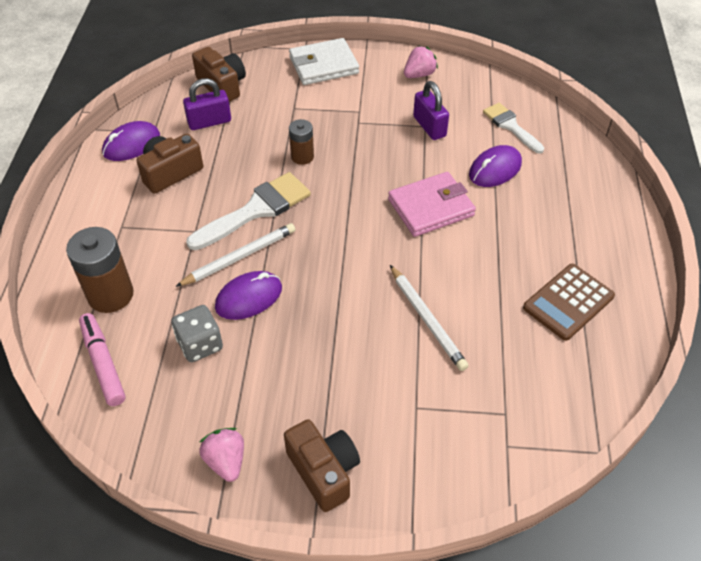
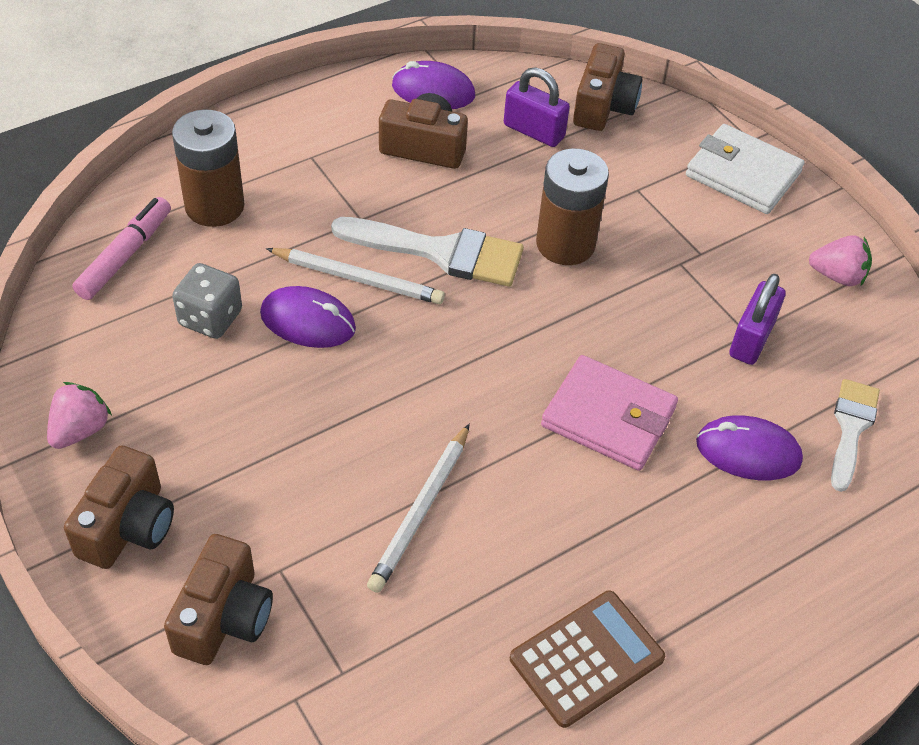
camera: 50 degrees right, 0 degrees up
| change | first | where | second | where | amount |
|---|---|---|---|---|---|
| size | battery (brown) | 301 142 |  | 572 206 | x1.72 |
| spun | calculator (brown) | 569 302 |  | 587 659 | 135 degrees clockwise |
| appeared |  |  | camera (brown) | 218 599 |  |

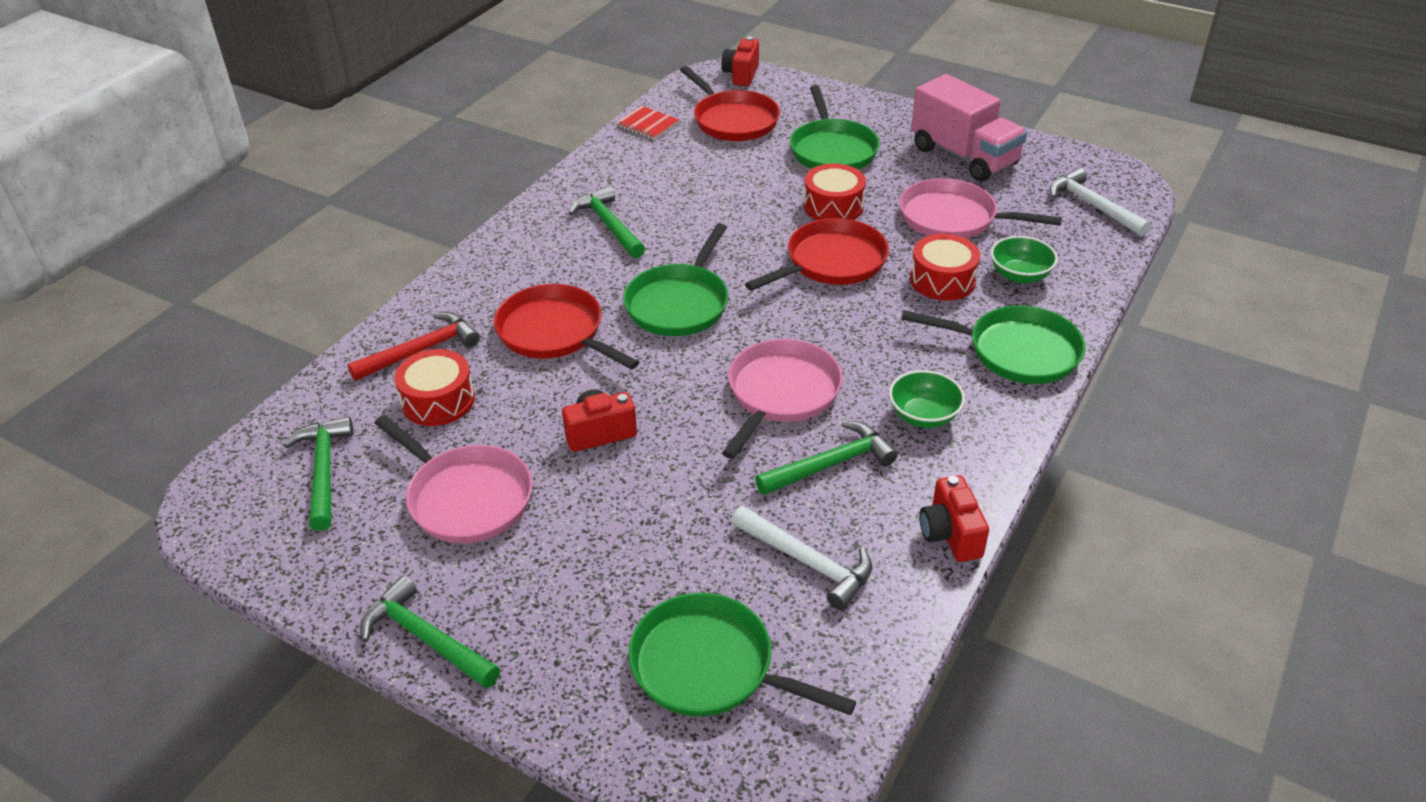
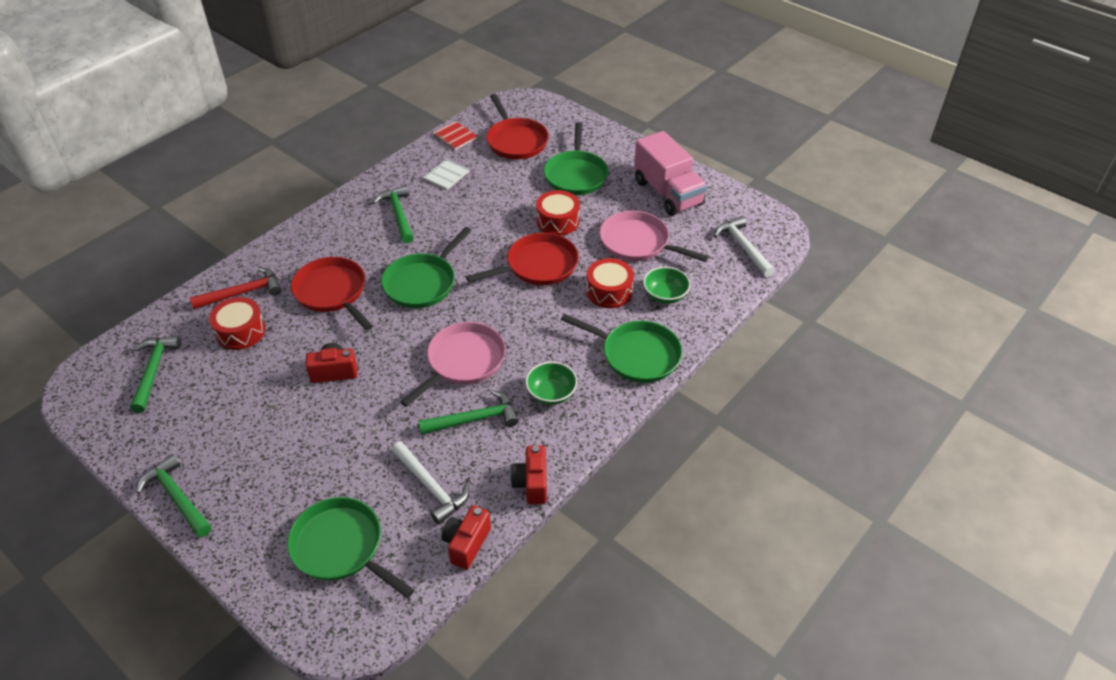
camera: 10 degrees right, 5 degrees up
| change | first | where | second | where | amount |
|---|---|---|---|---|---|
| missing | pan (pink) | 454 479 |  |  |  |
| relocated | camera (red) | 740 61 |  | 466 537 |  |
| appeared |  |  | notebook (white) | 446 174 |  |

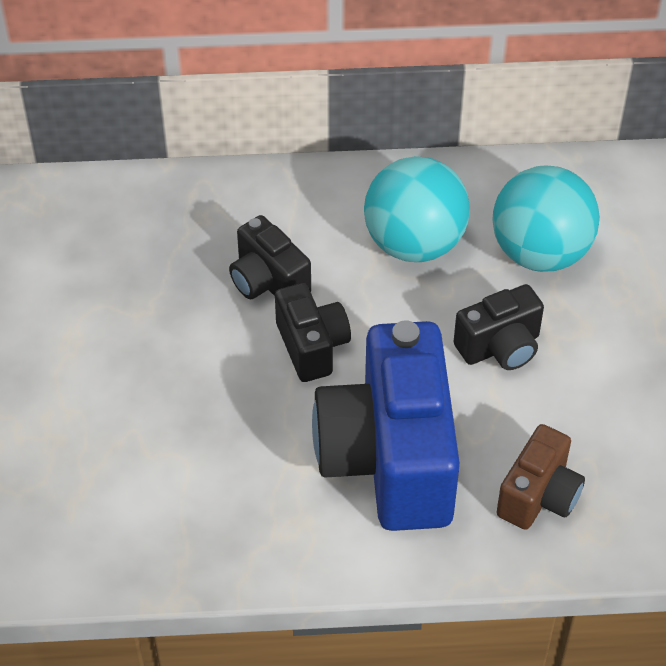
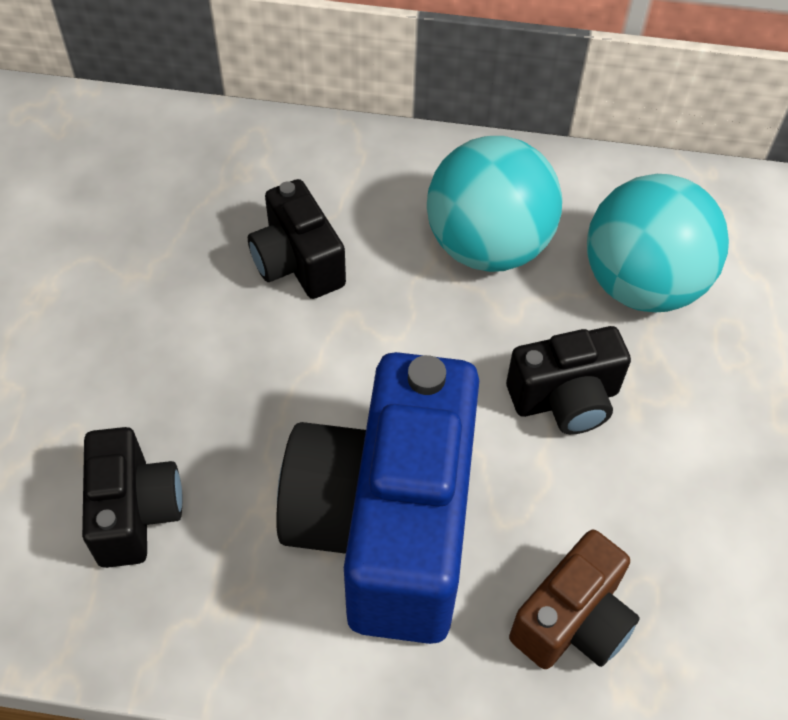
camera: 10 degrees right, 5 degrees up
| change | first | where | second | where | amount |
|---|---|---|---|---|---|
| relocated | camera (black) | 313 332 |  | 132 497 |  |

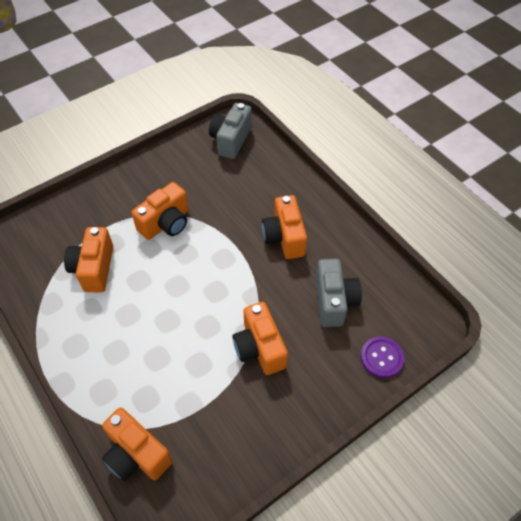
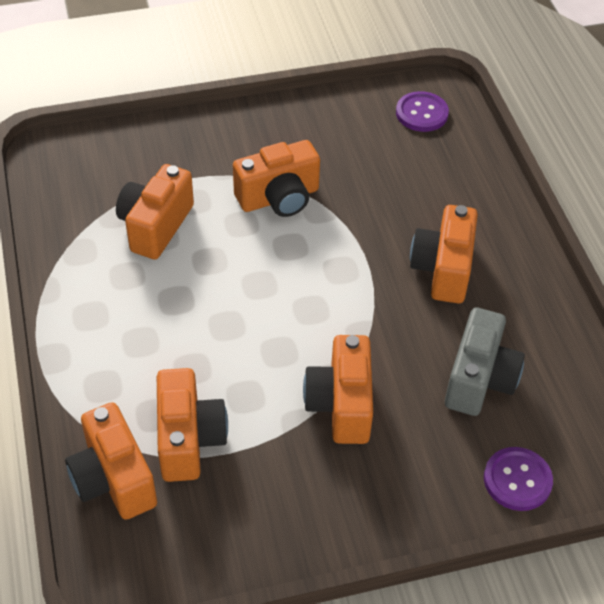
camera: 20 degrees right, 5 degrees down
| change | first | where | second | where | amount |
|---|---|---|---|---|---|
| exchanged | camera (grey) | 230 131 | button (purple) | 422 111 |  |
| appeared |  |  | camera (orange) | 192 425 |  |

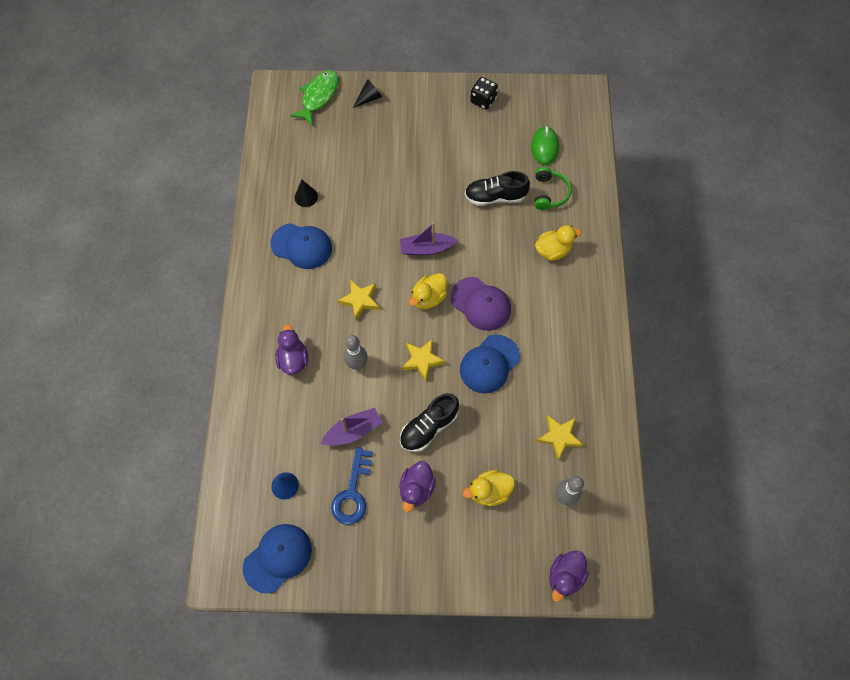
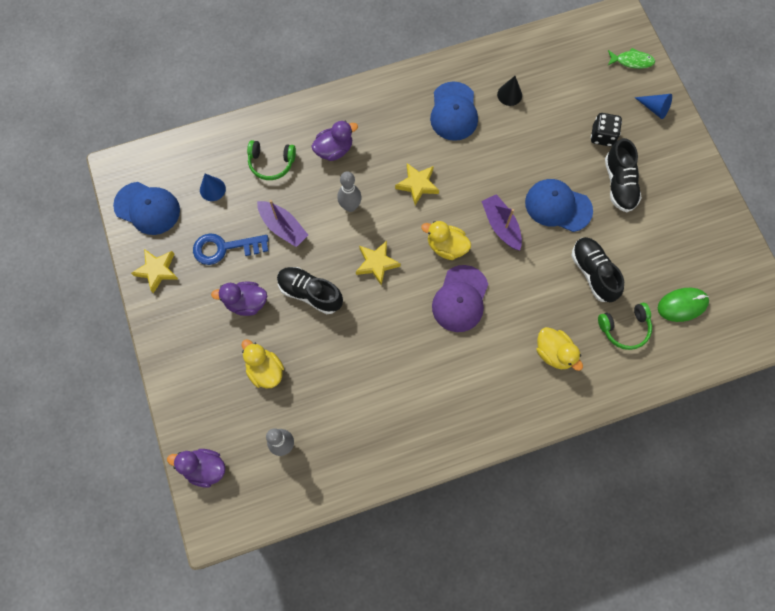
camera: 70 degrees right, 5 degrees up
| change | first | where | second | where | amount |
|---|---|---|---|---|---|
| size | fish (green) | 314 98 |  | 631 58 | x0.63 |
| colour | cone (black) | 367 93 | cone (blue) | 653 106 |  |
| relocated | cap (blue) | 490 364 |  | 559 205 |  |
| relocated | dice (black) | 484 93 |  | 606 129 |  |
| relocated | star (yellow) | 560 437 |  | 155 271 |  |
| appeared |  |  | headphones (green) | 271 160 |  |
| appeared |  |  | shoe (black) | 623 175 |  |

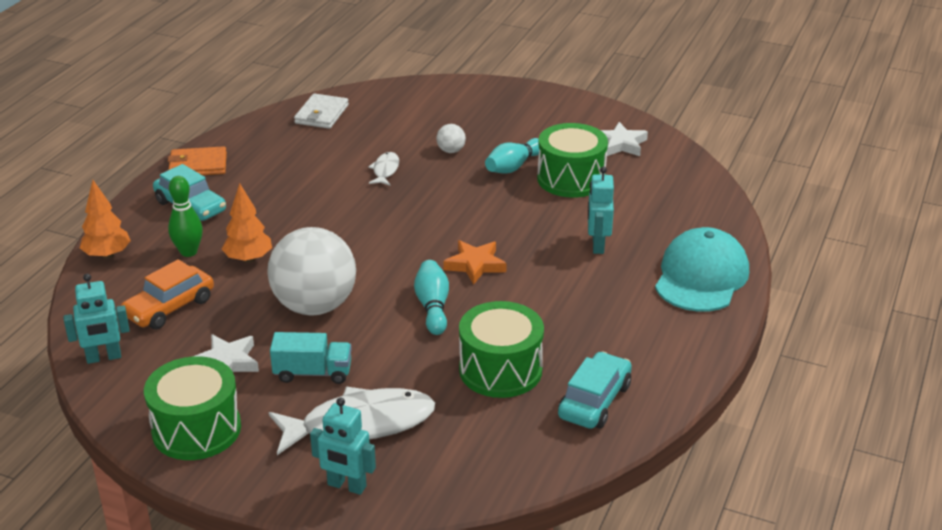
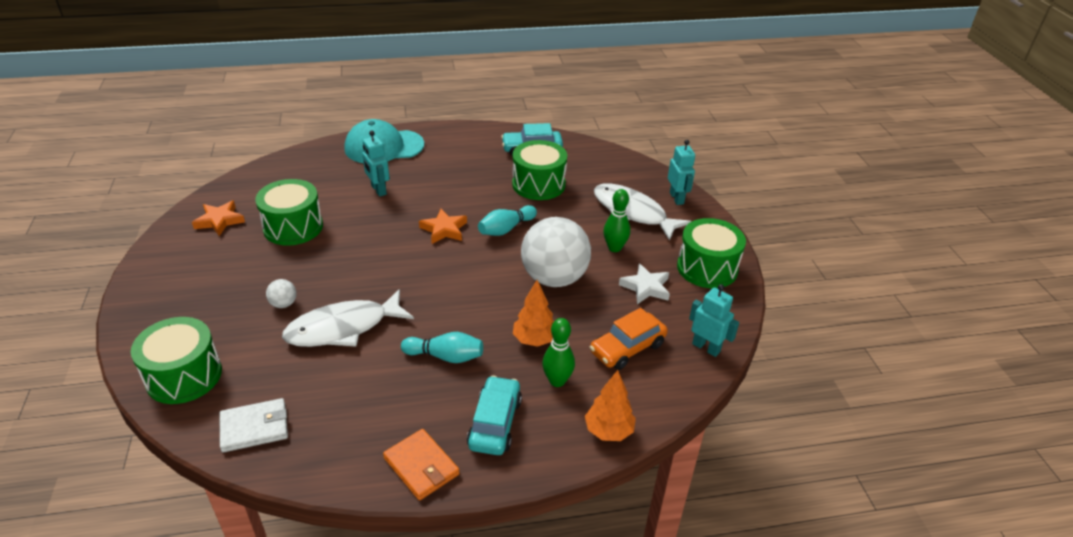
camera: 125 degrees left, 5 degrees up
| change | first | where | second | where | amount |
|---|---|---|---|---|---|
| spun | car (orange) | 167 294 |  | 629 339 | 135 degrees clockwise |
| exchanged | truck (turquoise) | 311 358 | bowling pin (green) | 616 220 |  |
| size | fish (white) | 383 168 |  | 348 318 | x2.11 |
| relocated | bowling pin (turquoise) | 512 156 |  | 442 347 |  |
| spun | robot (turquoise) | 601 210 |  | 376 164 | 90 degrees clockwise |
| colour | star (white) | 624 139 | star (orange) | 218 218 |  |
| appeared |  |  | drum (green) | 176 360 |  |

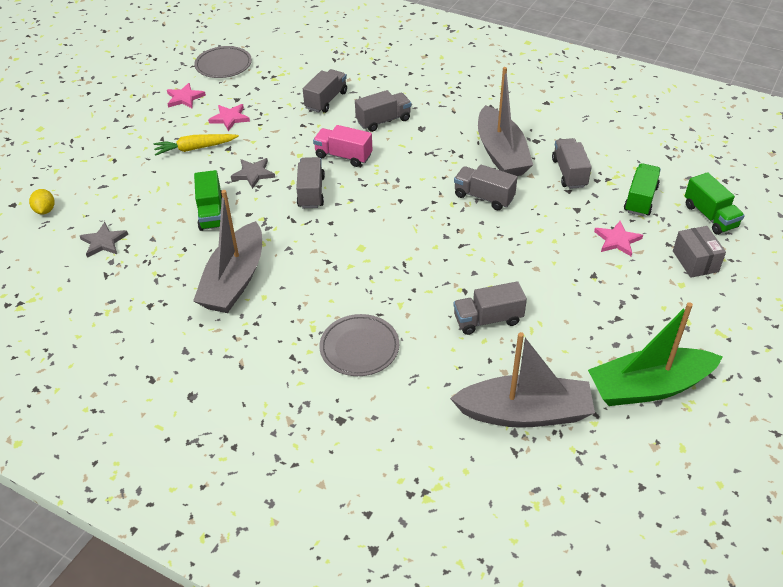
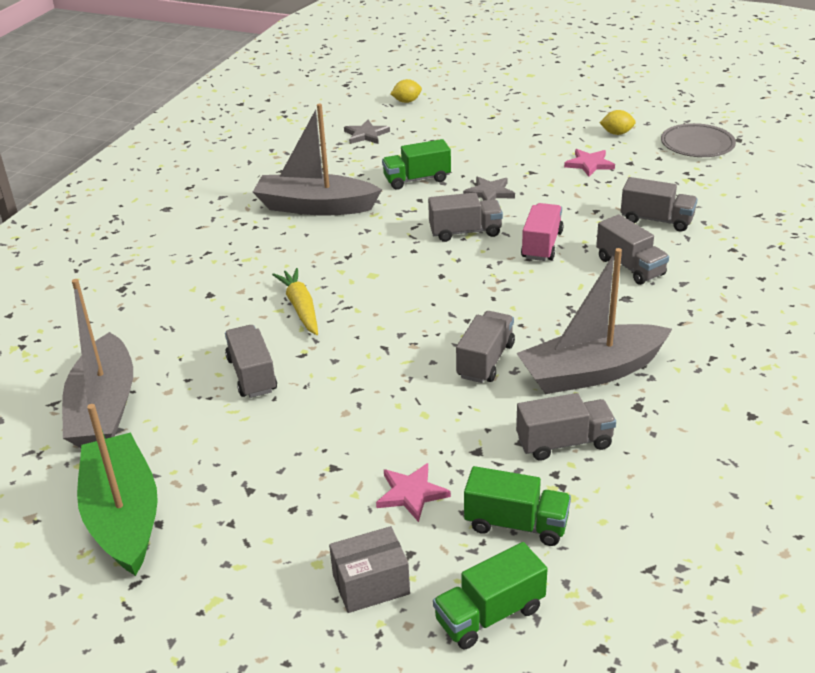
camera: 85 degrees right, 10 degrees down
| change | first | where | second | where | amount |
|---|---|---|---|---|---|
| relocated | carrot (yellow) | 196 145 |  | 295 301 |  |
| exchanged | star (pink) | 186 95 | lemon (yellow) | 618 122 |  |
| missing | plate (grey) | 359 345 |  |  |  |

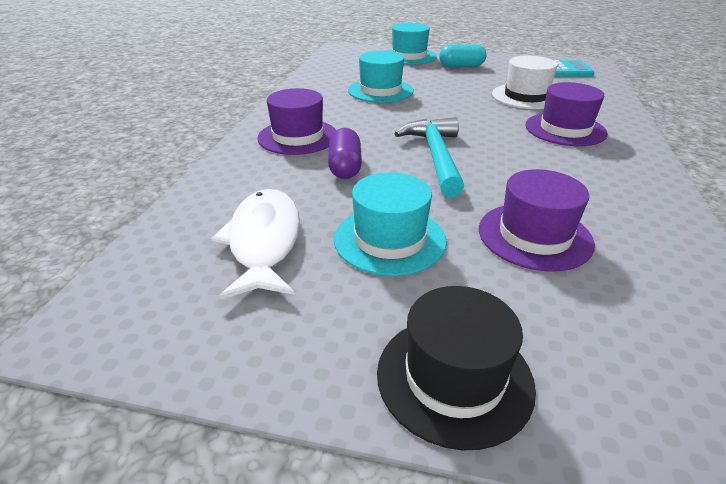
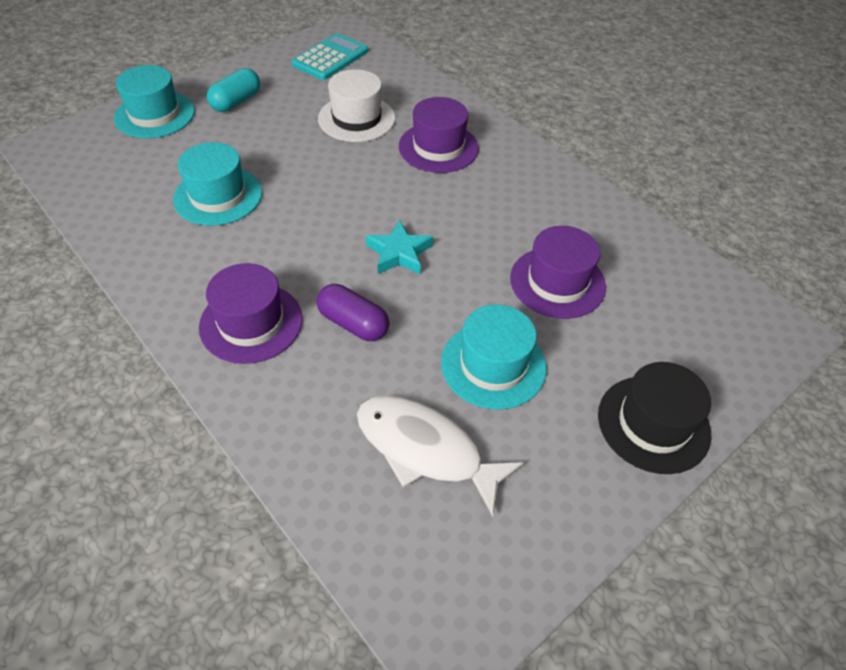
camera: 55 degrees left, 15 degrees up
| change | first | where | second | where | amount |
|---|---|---|---|---|---|
| exchanged | hammer (turquoise) | 429 157 | star (turquoise) | 399 247 |  |

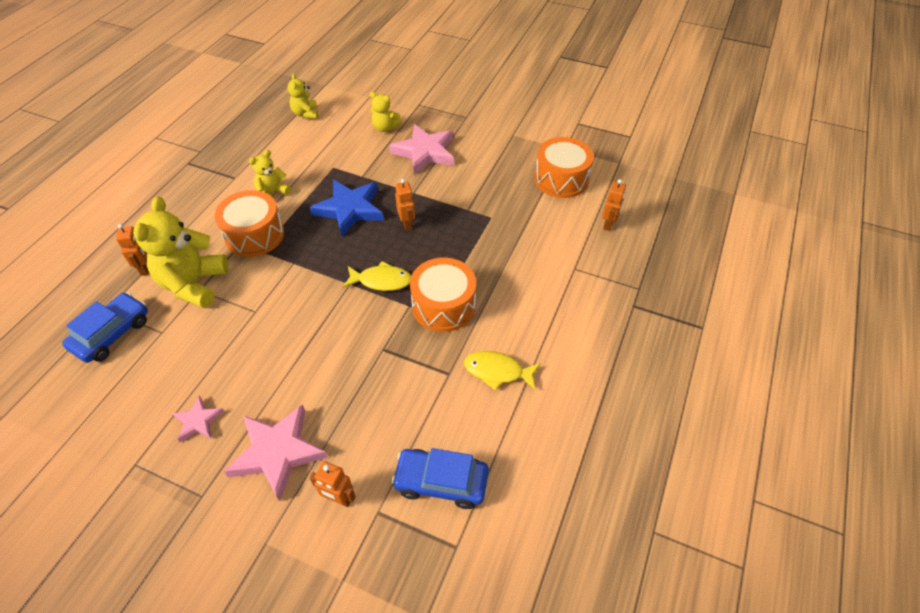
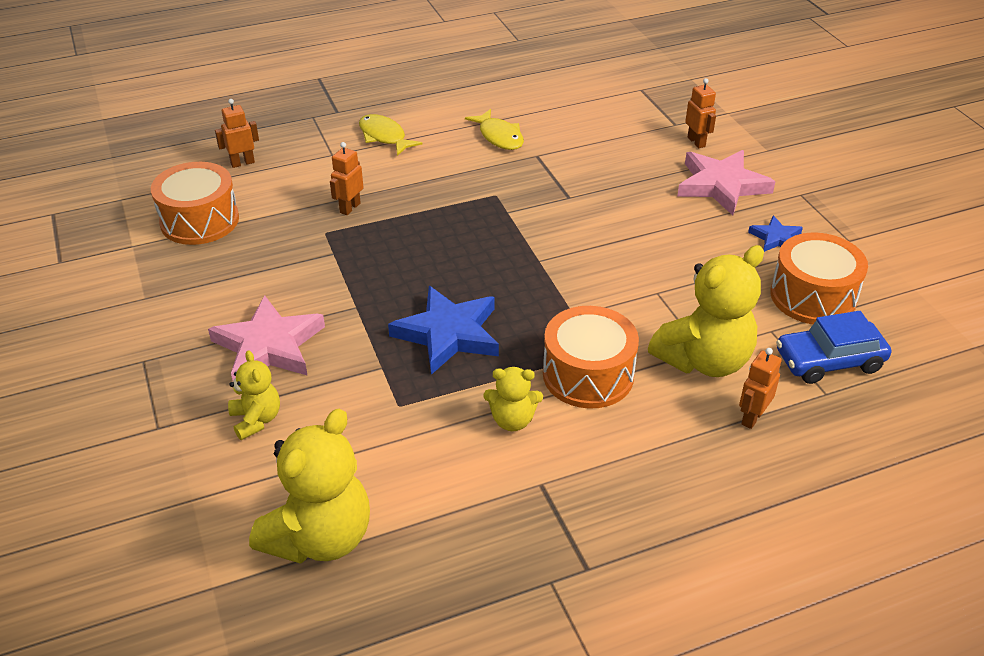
camera: 135 degrees left, 10 degrees down
| change | first | where | second | where | amount |
|---|---|---|---|---|---|
| colour | star (pink) | 198 419 | star (blue) | 775 233 |  |
| size | teddy bear (yellow) | 302 96 |  | 309 486 | x1.90 |
| relocated | fish (yellow) | 377 276 |  | 390 135 |  |
| missing | car (blue) | 440 478 |  |  |  |
| relocated | robot (orange) | 405 205 |  | 347 178 |  |
| relocated | drum (orange) | 443 295 |  | 819 278 |  |

